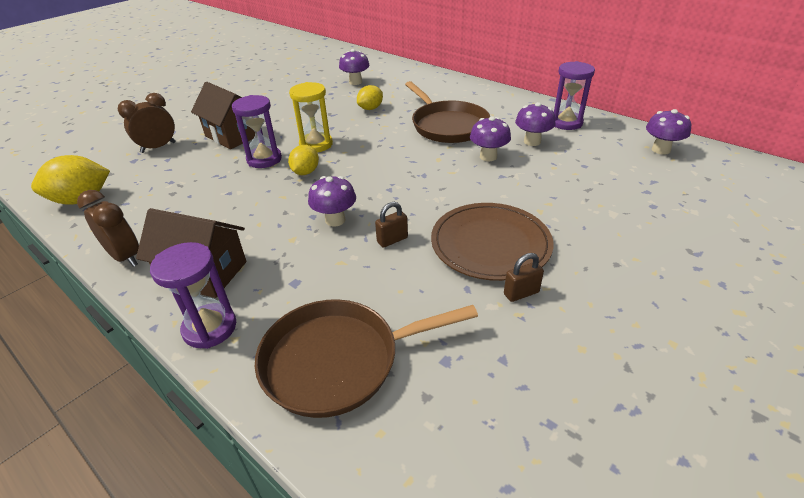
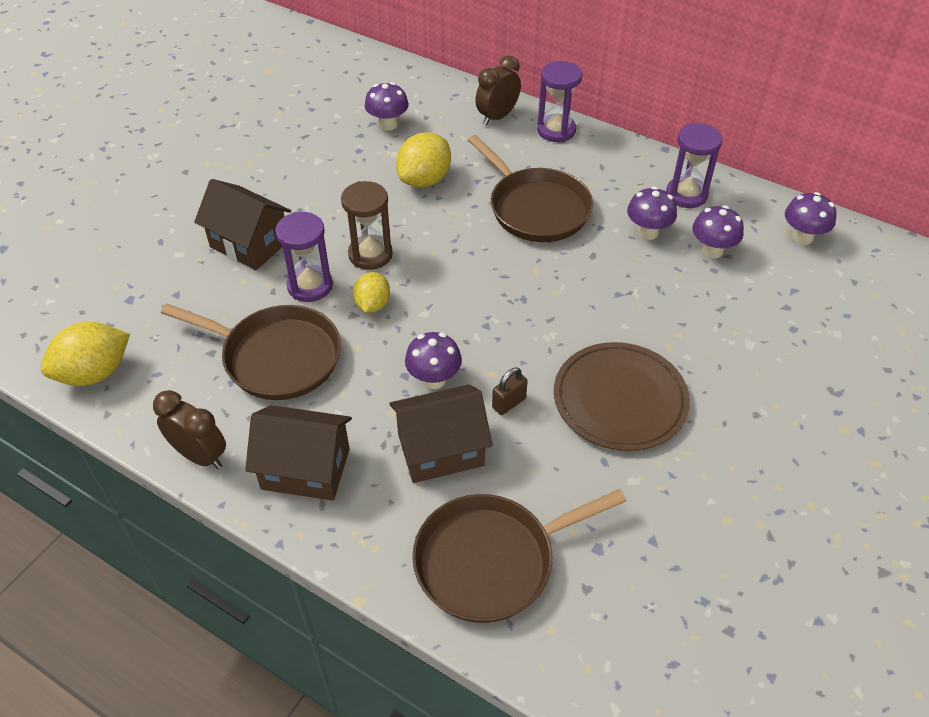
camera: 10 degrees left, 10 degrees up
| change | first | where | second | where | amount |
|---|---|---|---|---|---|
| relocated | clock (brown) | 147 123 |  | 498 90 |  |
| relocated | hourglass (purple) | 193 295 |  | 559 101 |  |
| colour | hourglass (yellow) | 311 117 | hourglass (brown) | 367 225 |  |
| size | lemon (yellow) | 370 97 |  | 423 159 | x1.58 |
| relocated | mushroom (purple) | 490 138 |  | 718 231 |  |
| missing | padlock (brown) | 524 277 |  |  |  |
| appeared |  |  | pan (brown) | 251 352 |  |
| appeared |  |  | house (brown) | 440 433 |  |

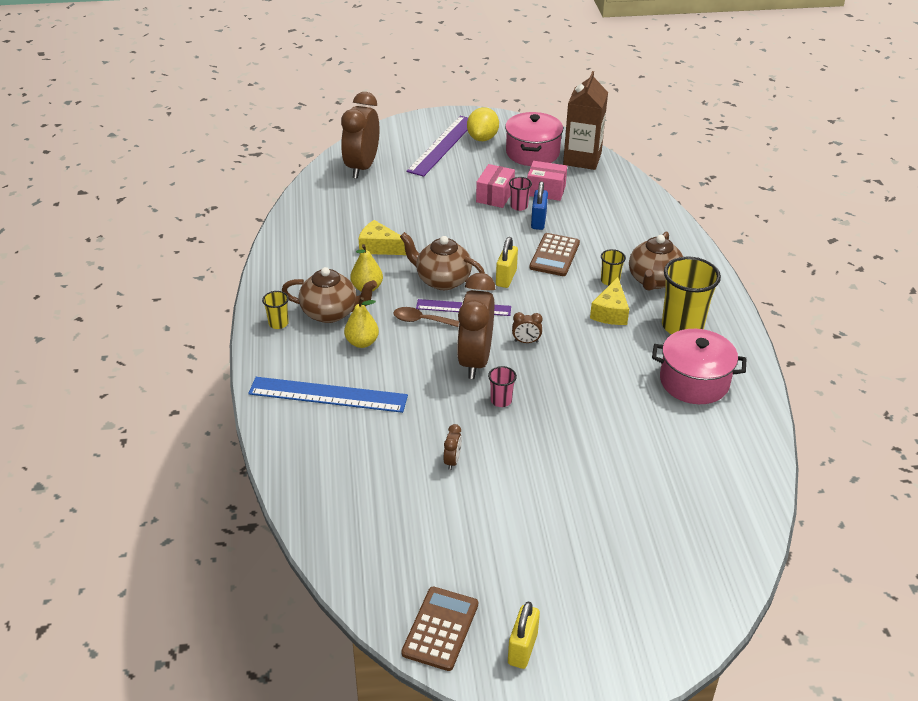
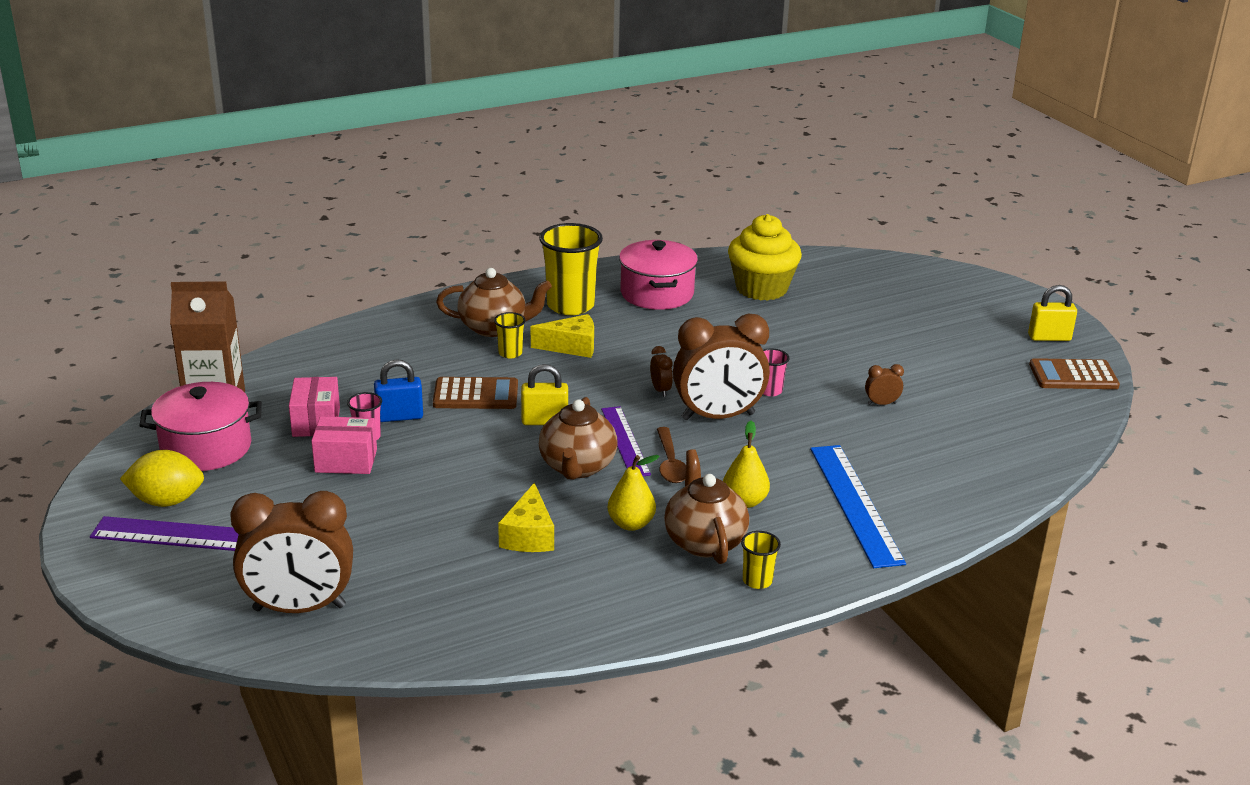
camera: 110 degrees left, 10 degrees down
| change | first | where | second | where | amount |
|---|---|---|---|---|---|
| appeared |  |  | cupcake (yellow) | 765 257 |  |

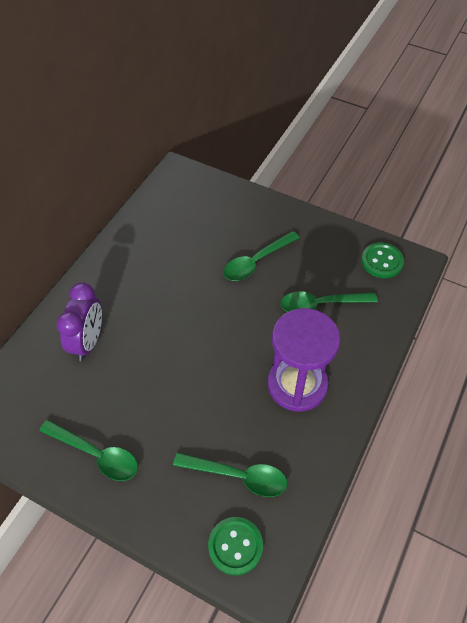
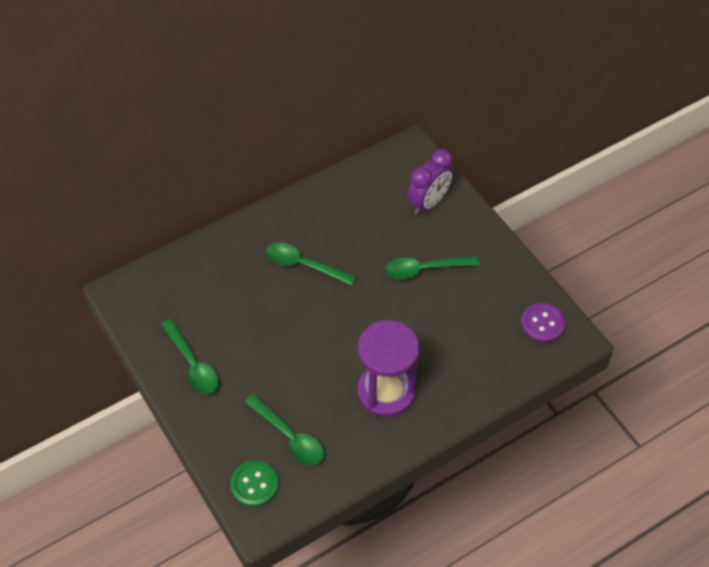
camera: 30 degrees right, 0 degrees up
| change | first | where | second | where | amount |
|---|---|---|---|---|---|
| relocated | clock (purple) | 79 321 |  | 430 182 |  |
| relocated | spoon (green) | 329 302 |  | 311 264 |  |
| colour | button (green) | 382 260 | button (purple) | 543 323 |  |

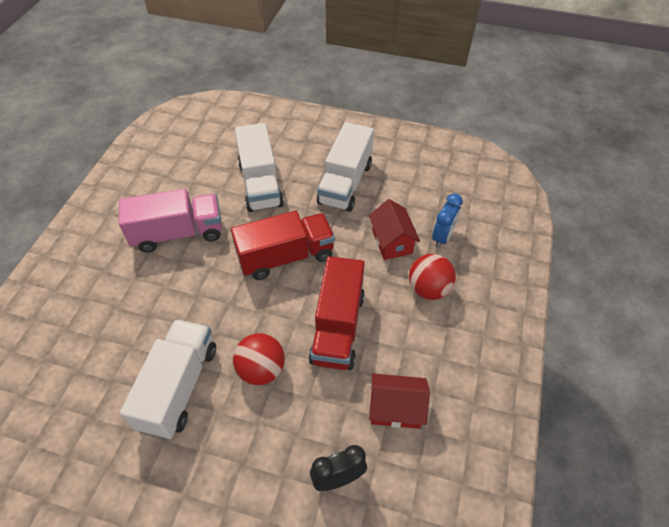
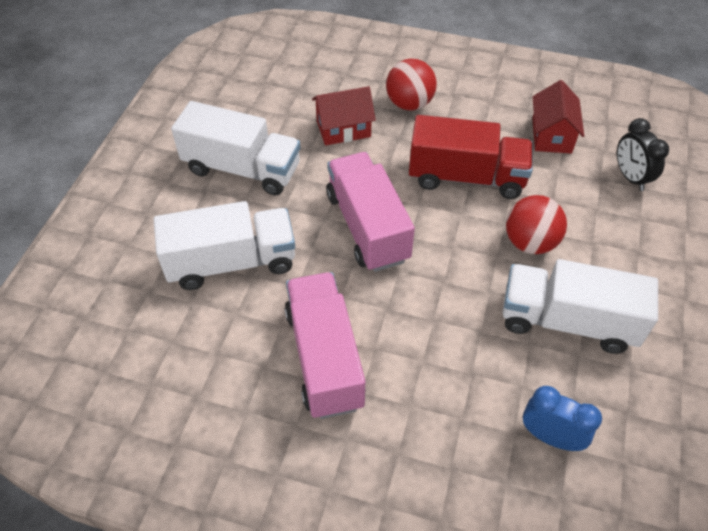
camera: 90 degrees left, 0 degrees up
| change | first | where | second | where | amount |
|---|---|---|---|---|---|
| colour | truck (red) | 283 245 | truck (pink) | 370 212 |  |
| relocated | clock (blue) | 447 220 |  | 562 418 |  |

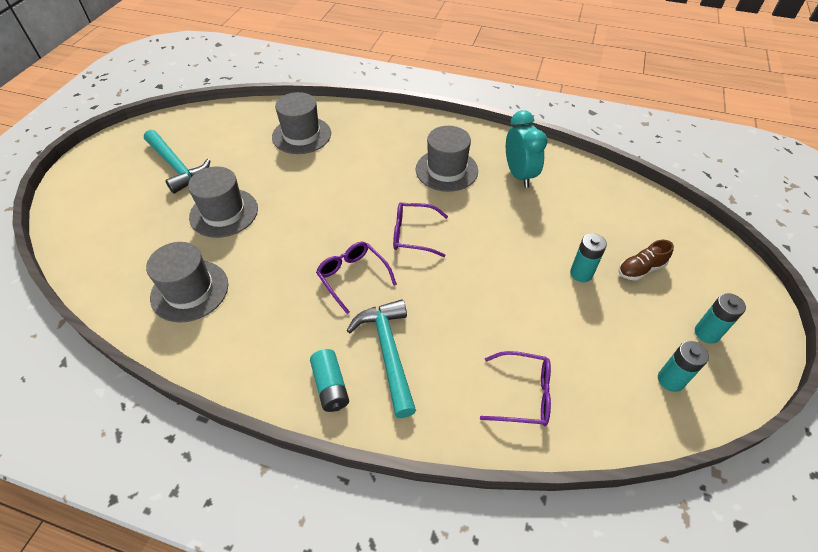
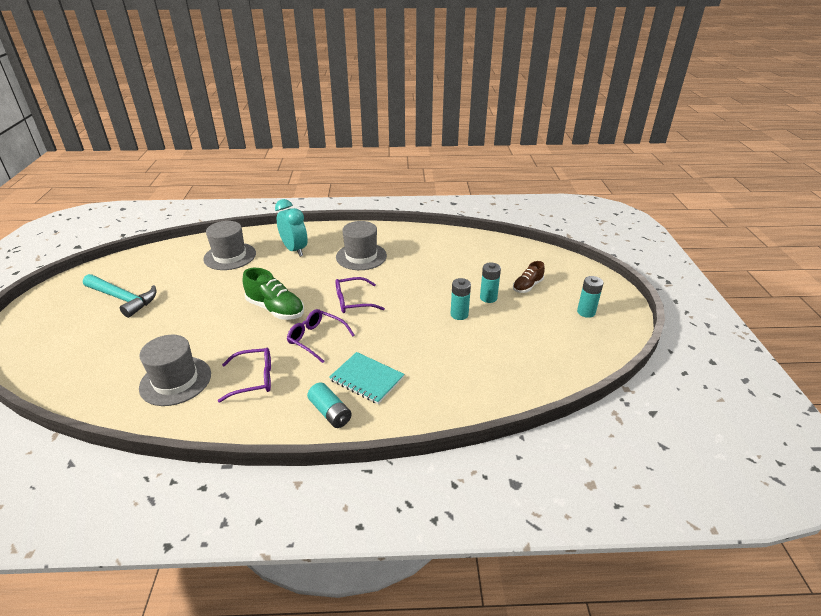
camera: 20 degrees left, 15 degrees down
| change | first | where | second | where | amount |
|---|---|---|---|---|---|
| missing | hat (grey) | 223 202 |  |  |  |
| exchanged | hammer (turquoise) | 381 358 | notebook (turquoise) | 367 378 |  |
| relocated | glasses (purple) | 515 388 |  | 244 375 |  |
| relocated | clock (turquoise) | 527 149 |  | 291 228 |  |
| relocated | battery (turquoise) | 683 366 |  | 460 299 |  |
| appeared |  |  | shoe (green) | 273 294 |  |

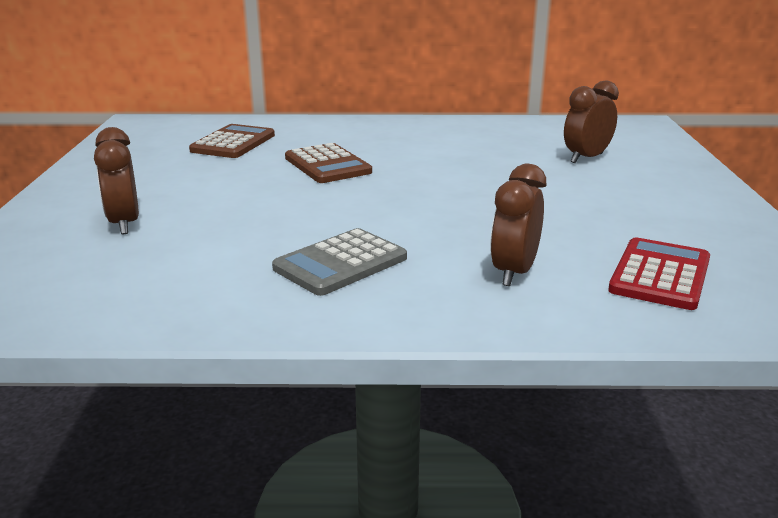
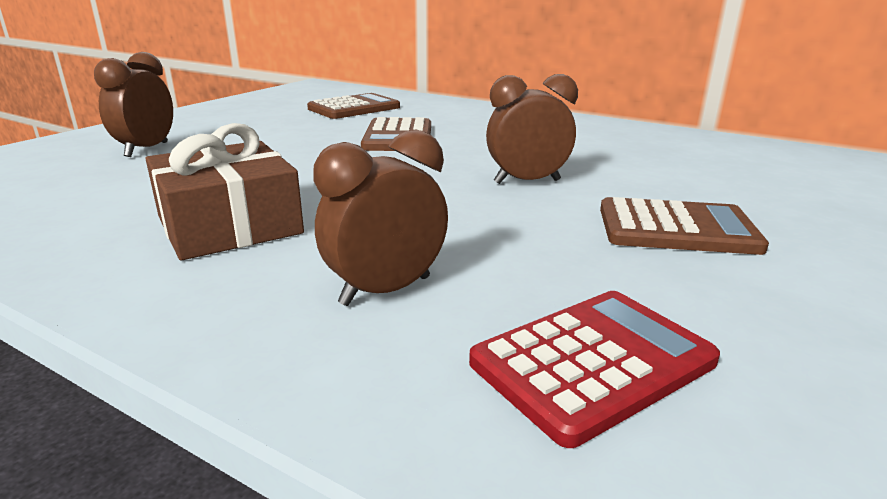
camera: 30 degrees right, 0 degrees up
| change | first | where | second | where | amount |
|---|---|---|---|---|---|
| exchanged | calculator (grey) | 339 262 | gift (brown) | 225 191 |  |
| relocated | clock (brown) | 591 121 |  | 532 129 |  |
| appeared |  |  | calculator (brown) | 684 226 |  |

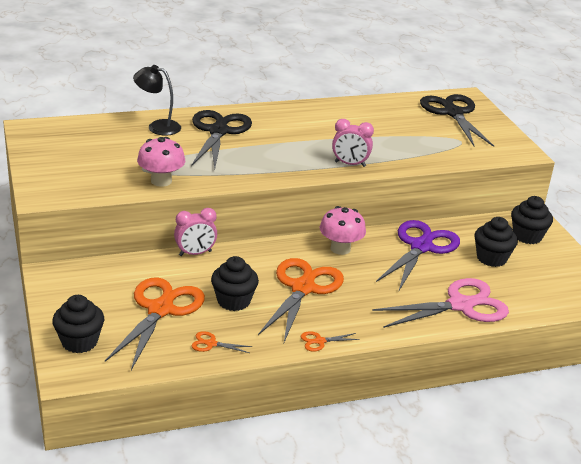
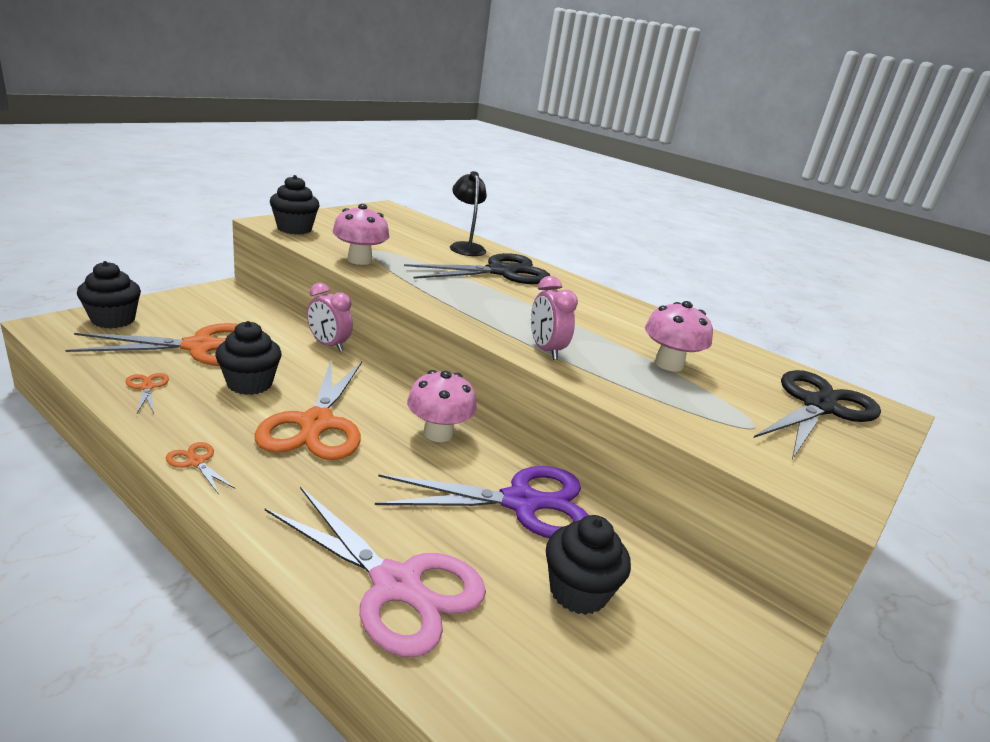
camera: 55 degrees right, 5 degrees down
| change | first | where | second | where | amount |
|---|---|---|---|---|---|
| spun | scissors (orange) | 301 300 |  | 308 410 | 105 degrees clockwise |
| relocated | cupcake (black) | 532 220 |  | 295 205 |  |
| appeared |  |  | mushroom (pink) | 679 336 |  |

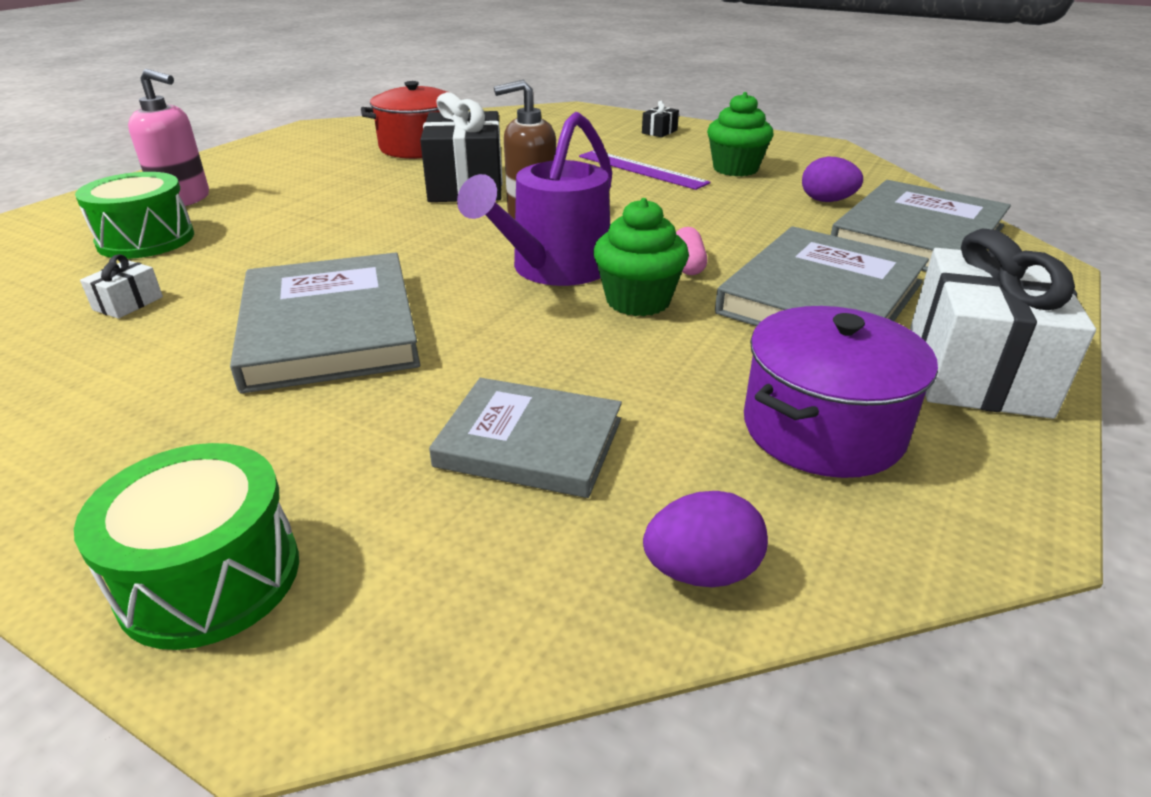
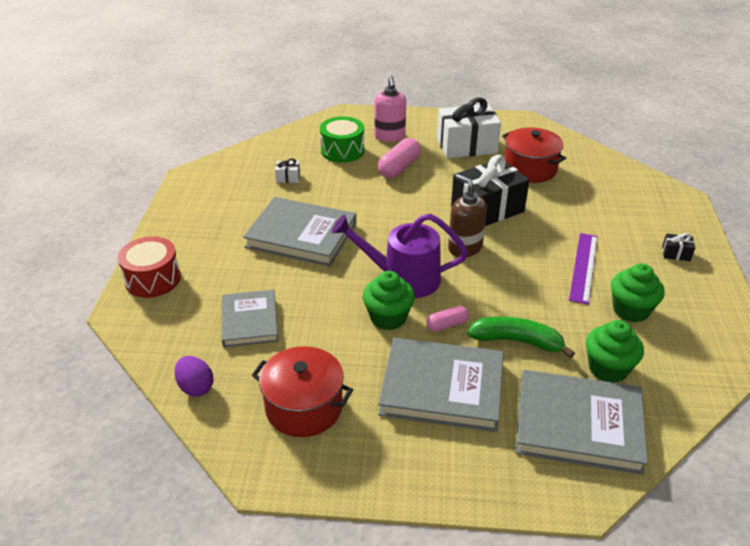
camera: 65 degrees right, 5 degrees up
| change | first | where | second | where | amount |
|---|---|---|---|---|---|
| colour | drum (green) | 186 546 | drum (red) | 149 267 |  |
| spun | book (grey) | 325 323 |  | 299 232 | 60 degrees clockwise |
| colour | pot (purple) | 841 392 | pot (red) | 302 391 |  |
| exchanged | egg (purple) | 832 179 | cupcake (green) | 615 351 |  |
| relocated | gift (white) | 1003 324 |  | 469 128 |  |
| appeared |  |  | capsule (pink) | 399 158 |  |
| appeared |  |  | banana (green) | 521 337 |  |

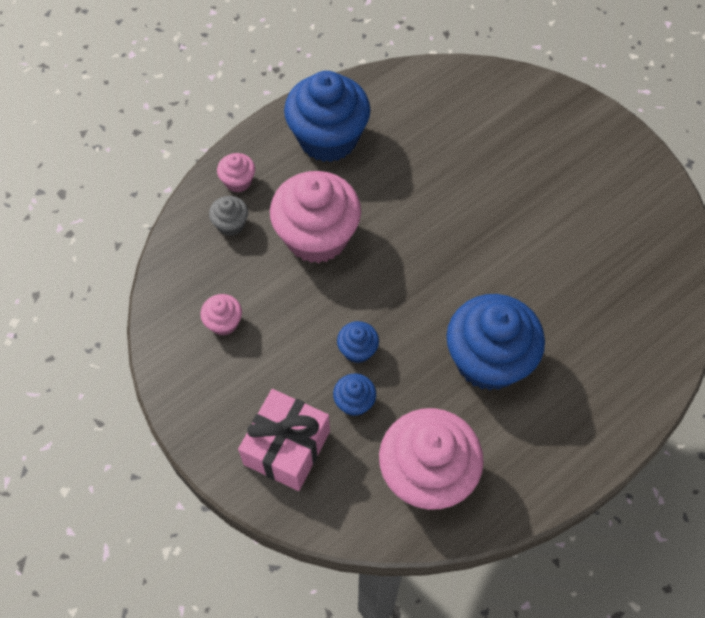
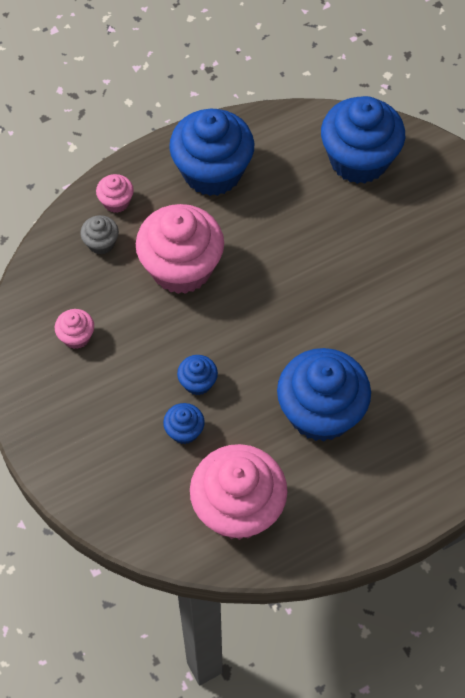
camera: 10 degrees right, 0 degrees up
| change | first | where | second | where | amount |
|---|---|---|---|---|---|
| missing | gift (pink) | 284 440 |  |  |  |
| appeared |  |  | cupcake (blue) | 363 140 |  |

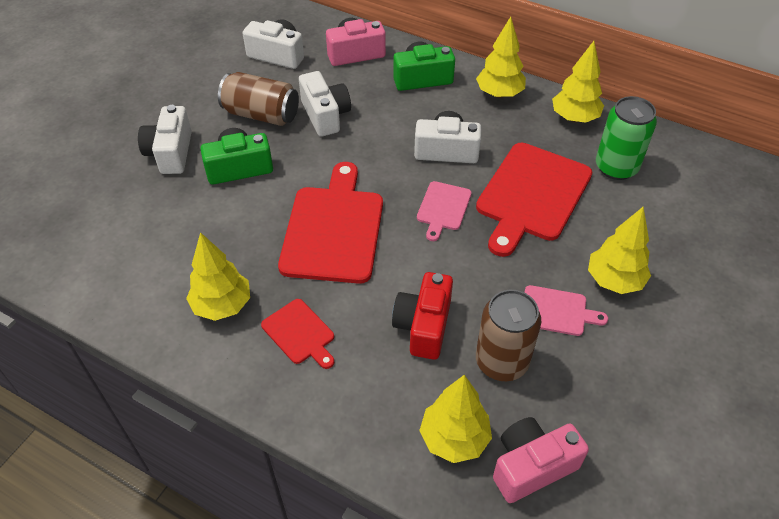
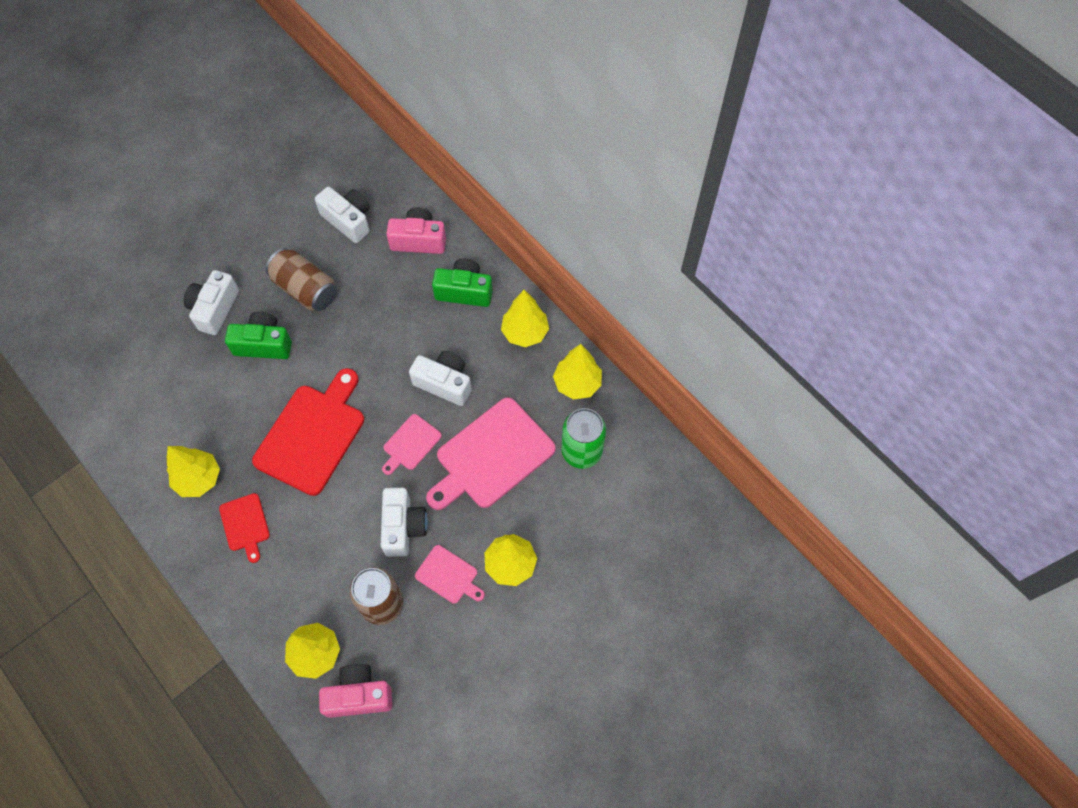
camera: 20 degrees right, 15 degrees up
| change | first | where | second | where | amount |
|---|---|---|---|---|---|
| relocated | camera (white) | 325 104 |  | 404 522 |  |
| missing | camera (red) | 422 316 |  |  |  |
| colour | cutting board (red) | 534 200 | cutting board (pink) | 491 453 |  |

